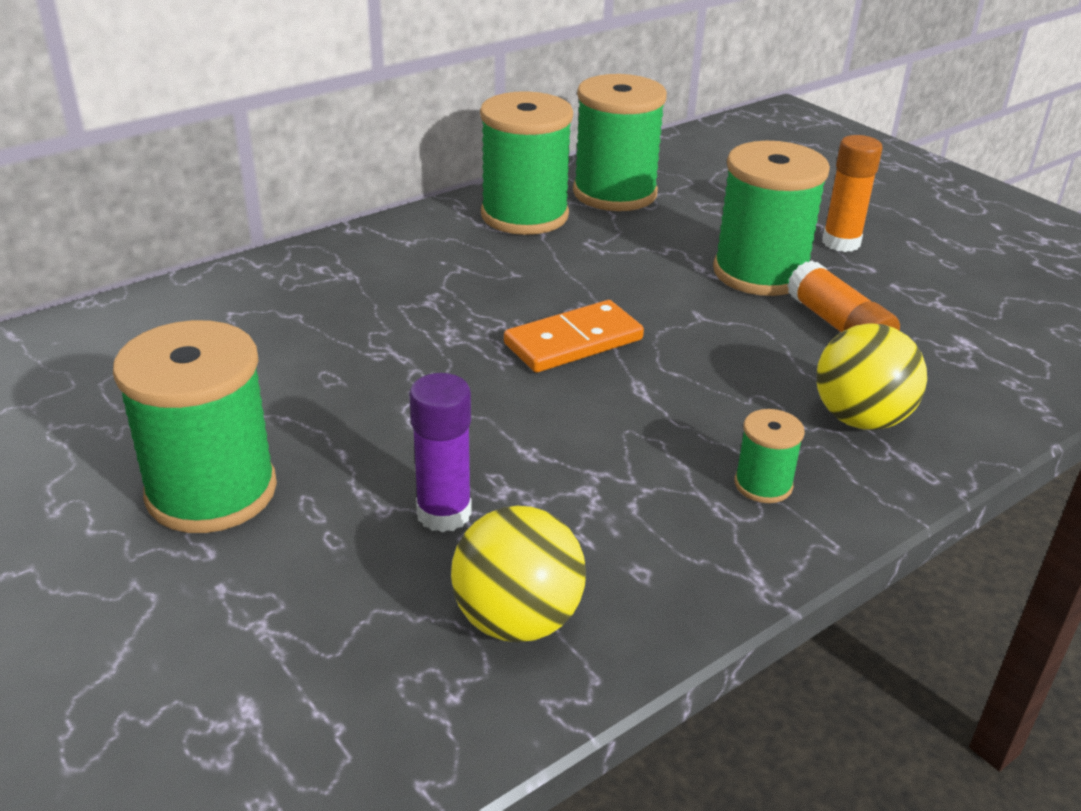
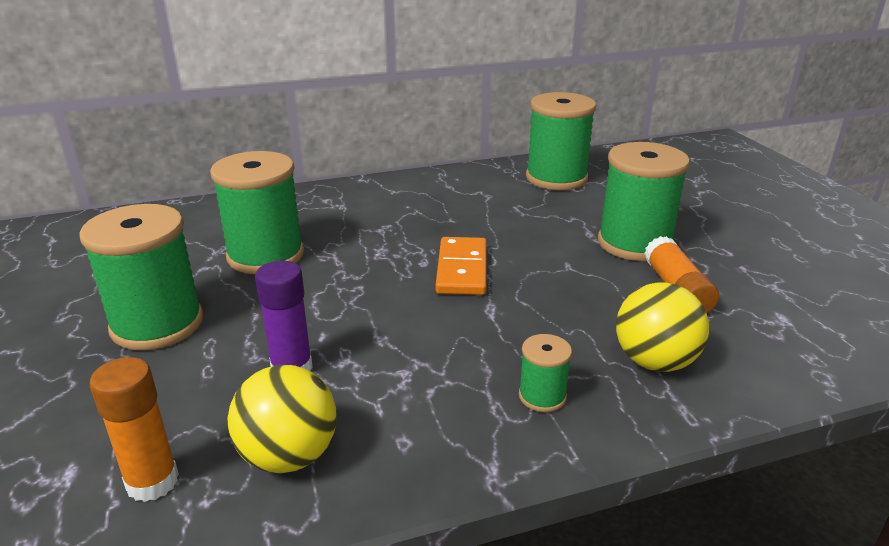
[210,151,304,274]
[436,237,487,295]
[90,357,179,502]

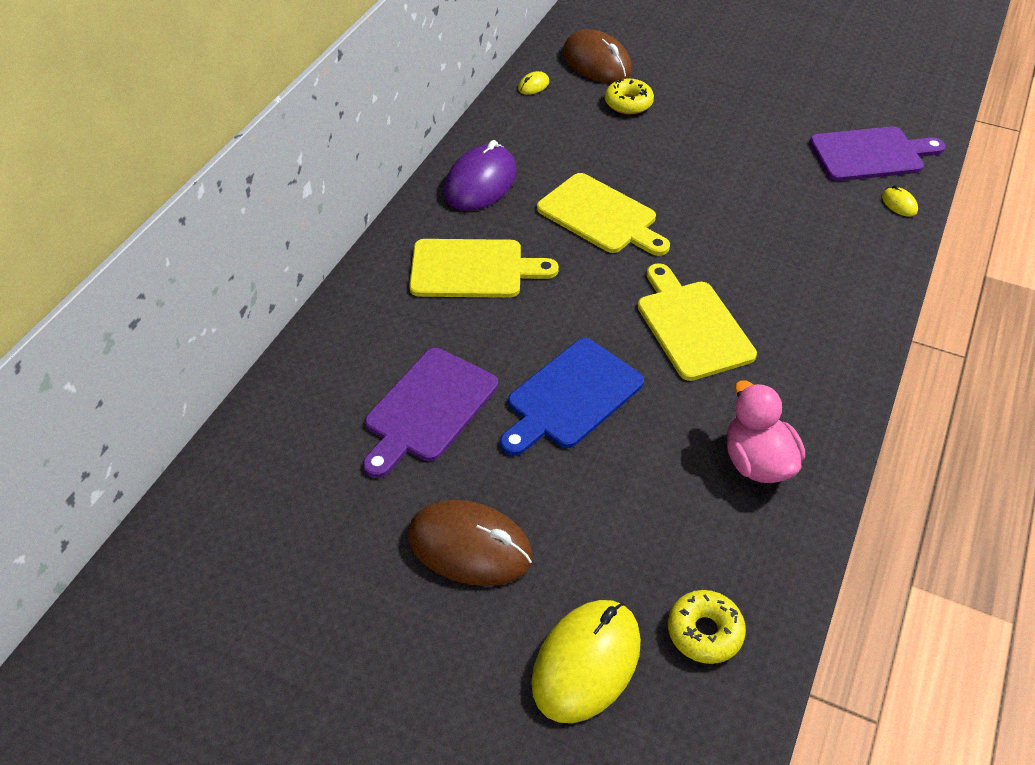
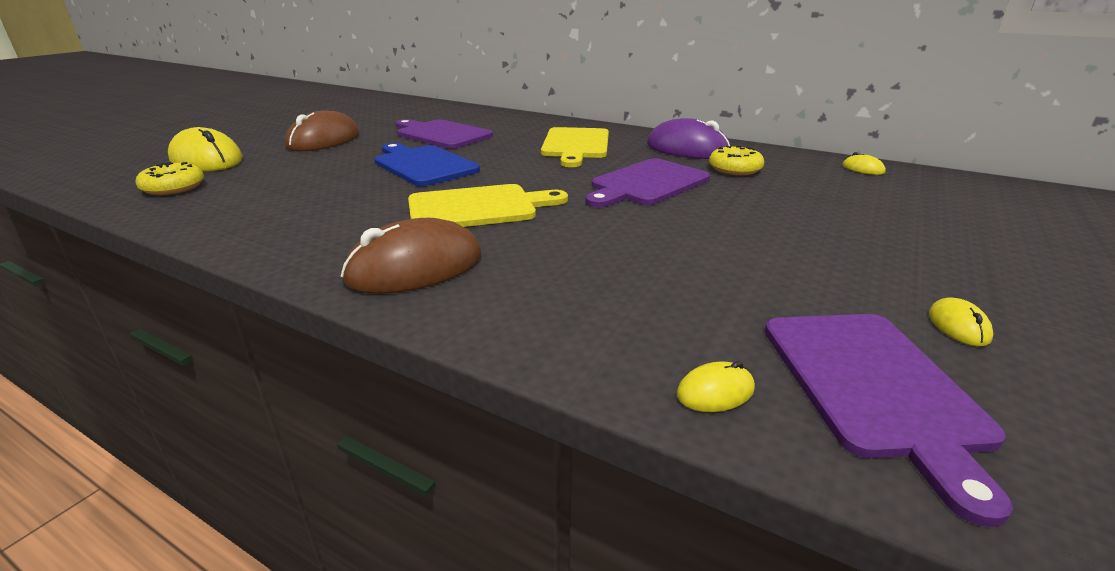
[585,158,710,208]
[341,218,482,294]
[709,146,764,175]
[727,380,805,483] (first image)
[929,297,993,346]

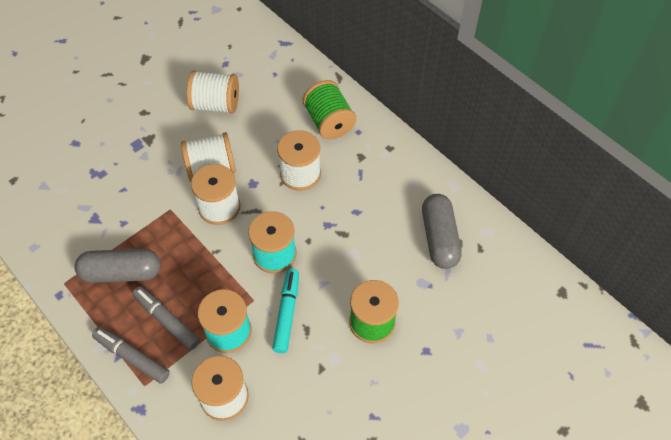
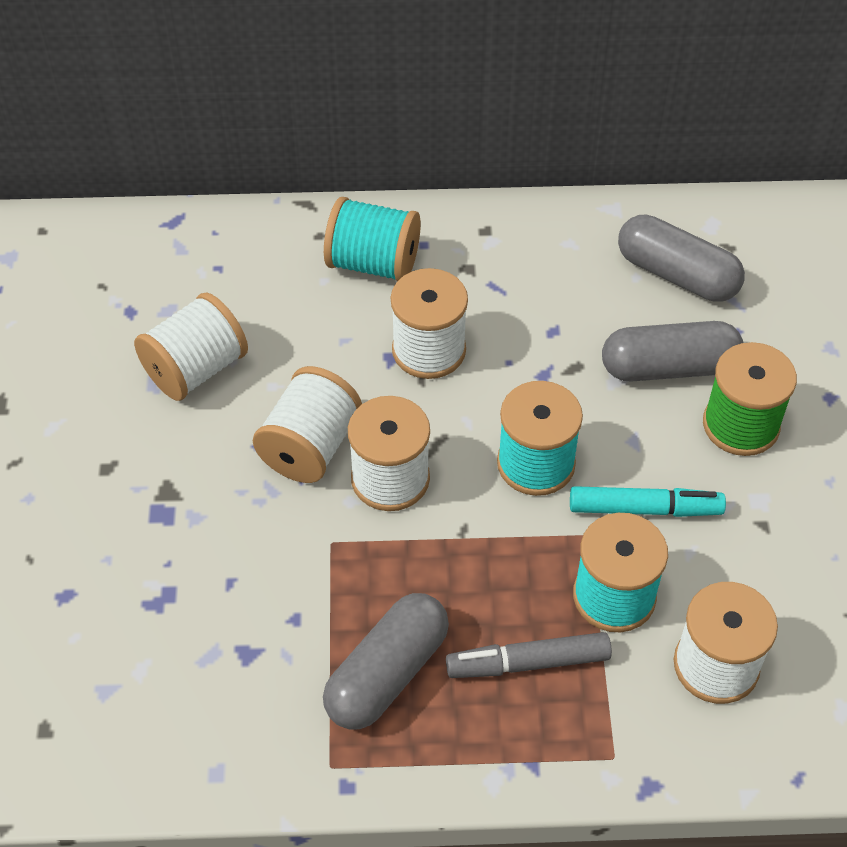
[92,327,170,384] (first image)
[570,486,726,517]
[324,197,421,281]
[602,321,743,382]

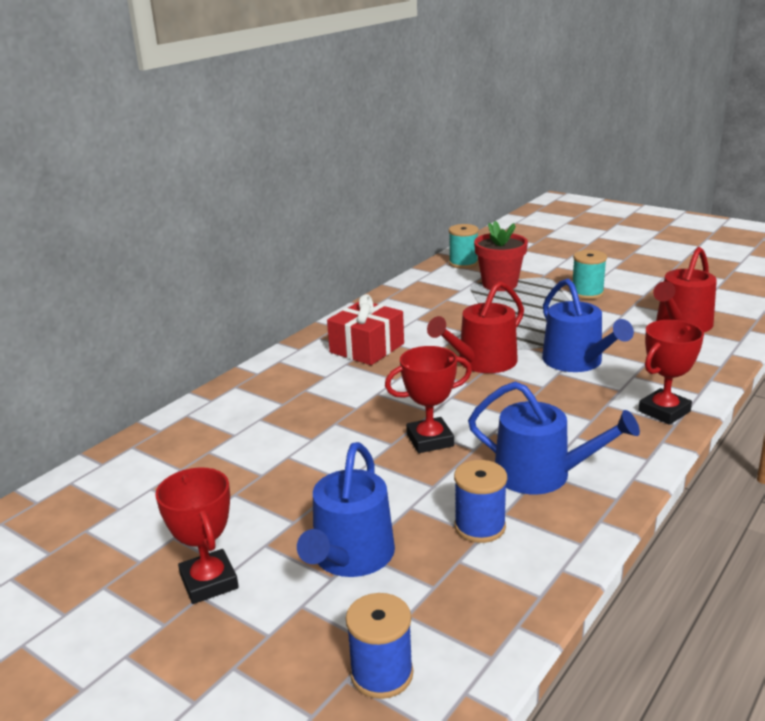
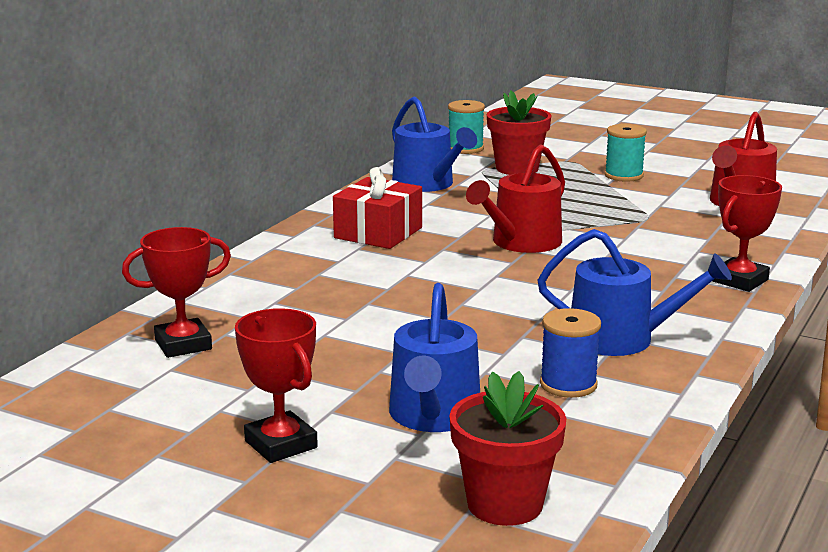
[449,371,567,526]
[122,227,231,358]
[392,96,477,192]

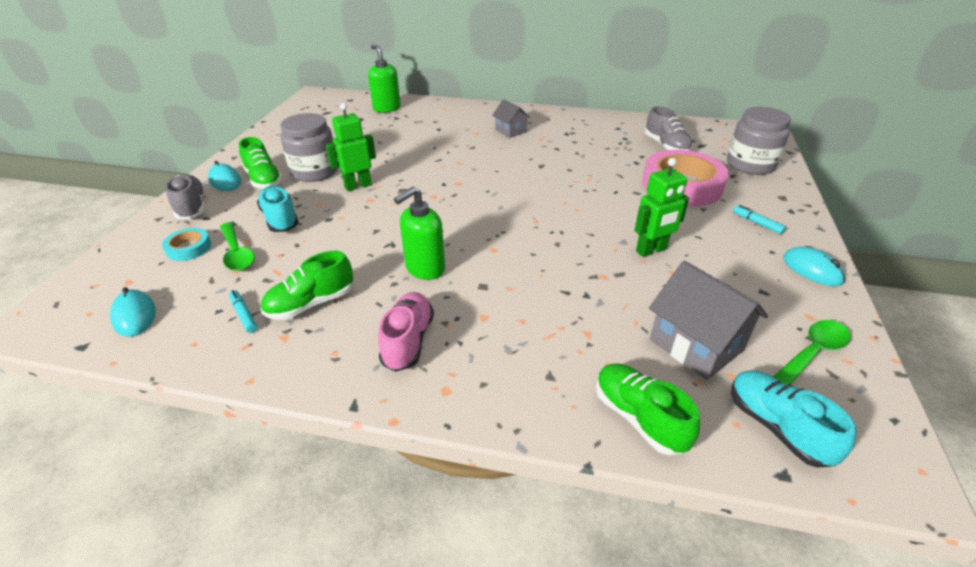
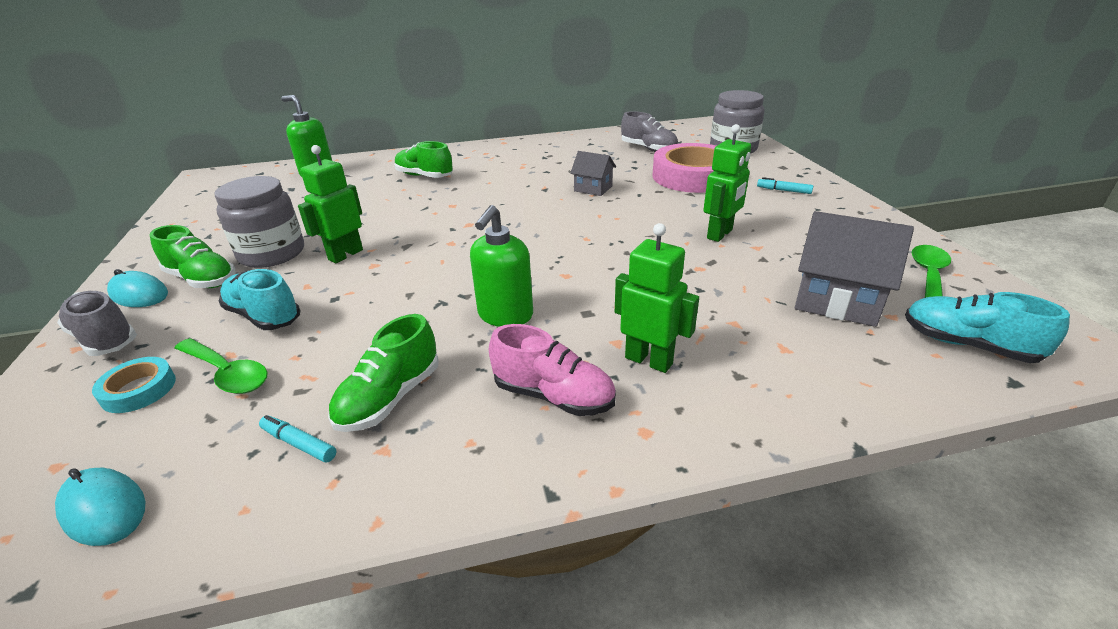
[489,324,616,416]
[570,151,616,196]
[394,141,453,178]
[783,247,845,286] (first image)
[615,223,699,373]

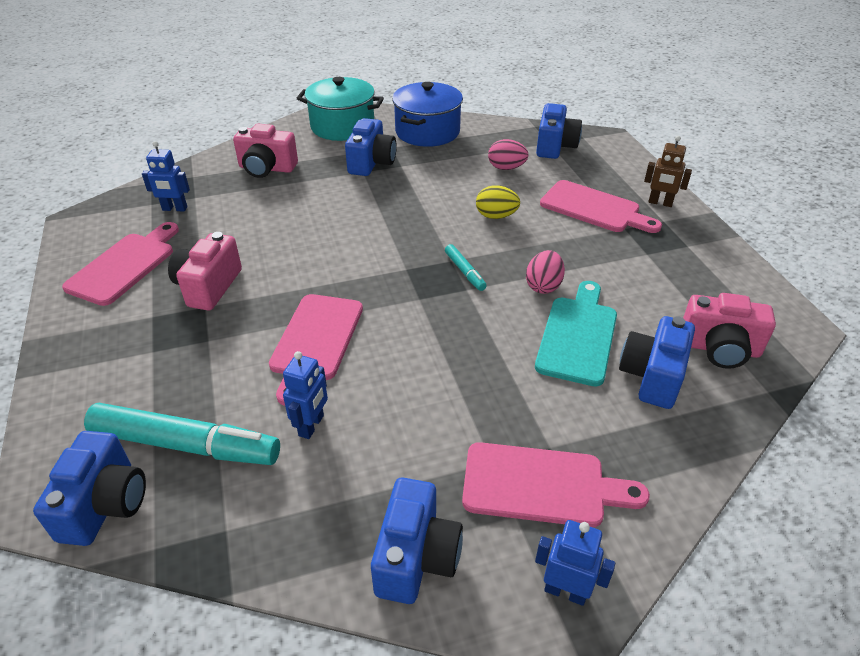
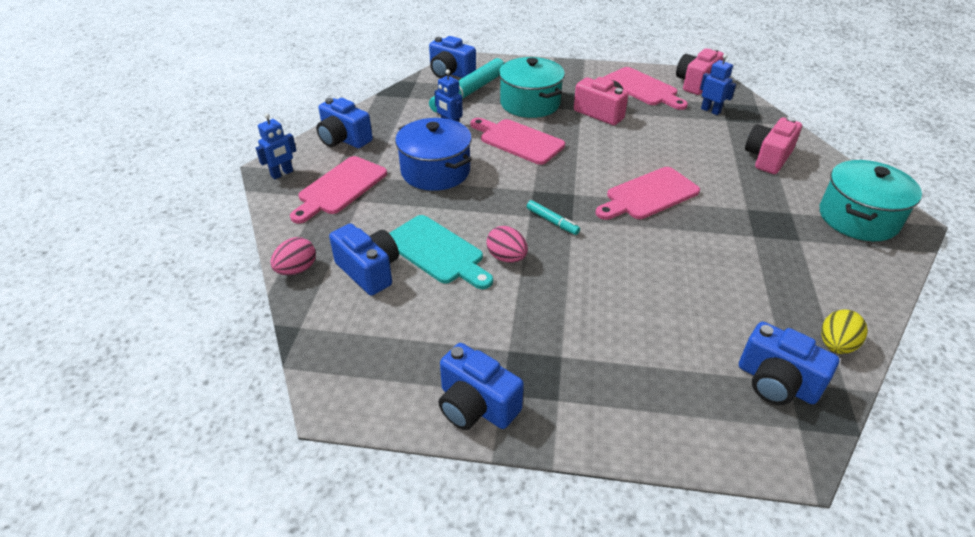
[700,54,736,115]
[439,343,524,430]
[395,118,472,191]
[527,200,580,235]
[821,309,868,354]
[270,237,316,275]
[596,167,700,220]
[644,136,692,207] (first image)
[676,48,724,95]
[499,57,565,118]

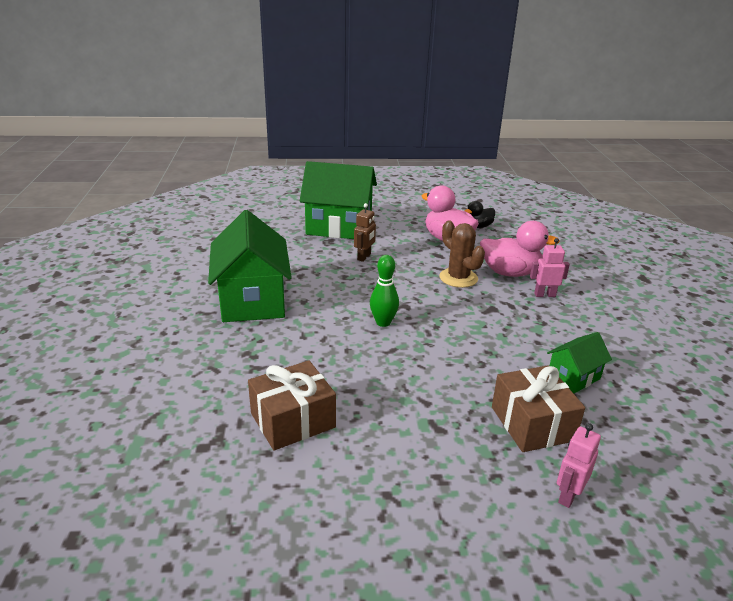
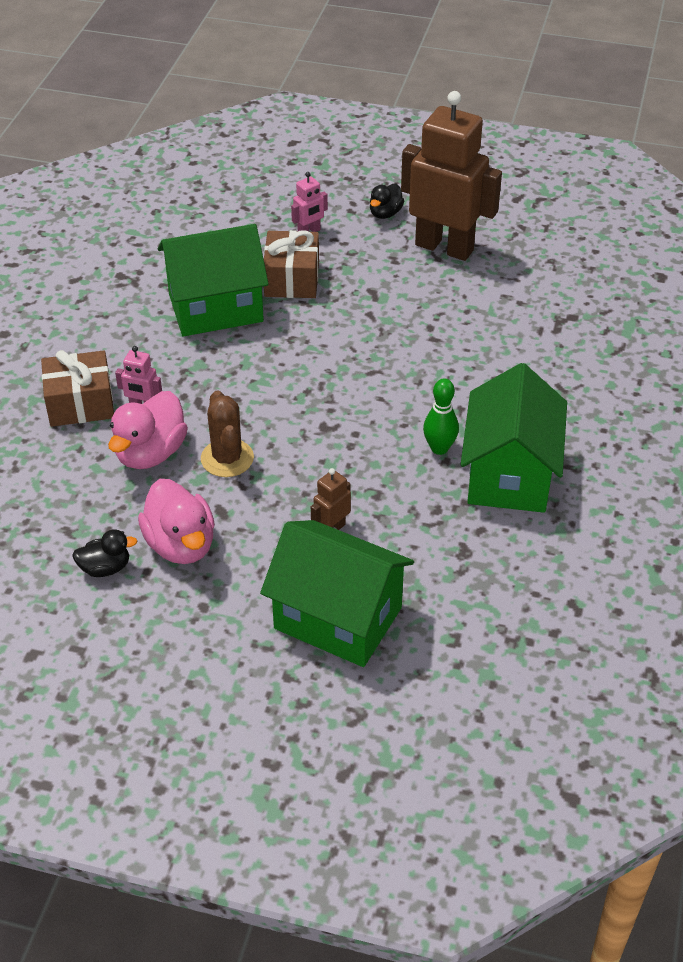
[41,350,114,427]
[423,378,459,455]
[108,391,188,469]
[158,224,269,336]
[370,184,404,219]
[401,91,502,261]

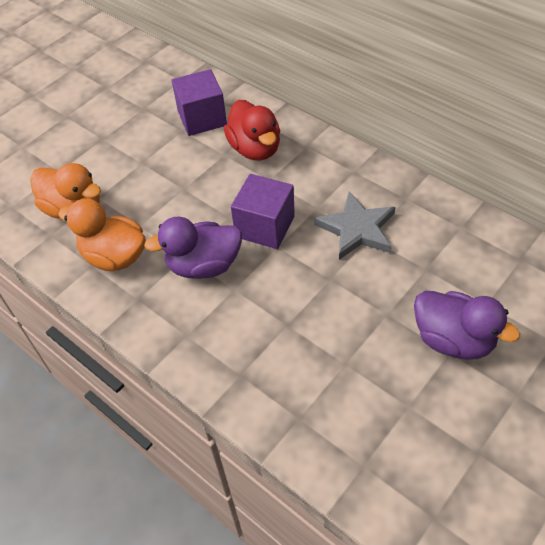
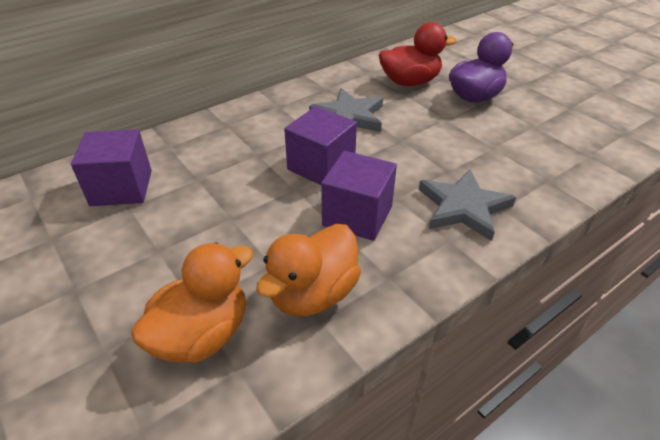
[321,151,397,241]
[379,22,457,86]
[419,169,516,241]

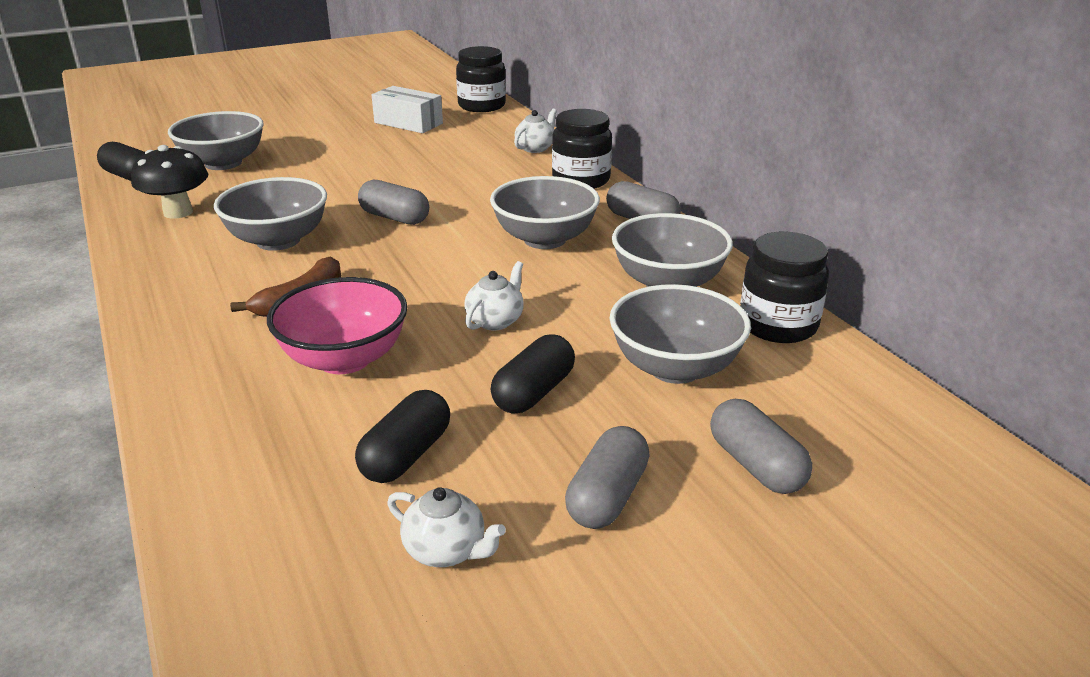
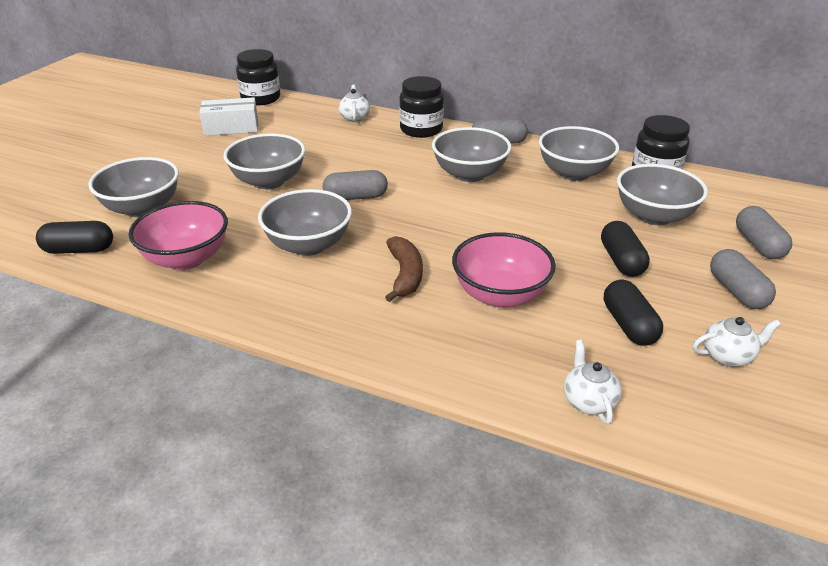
[128,201,228,270]
[564,340,622,424]
[736,206,792,259]
[223,133,305,190]

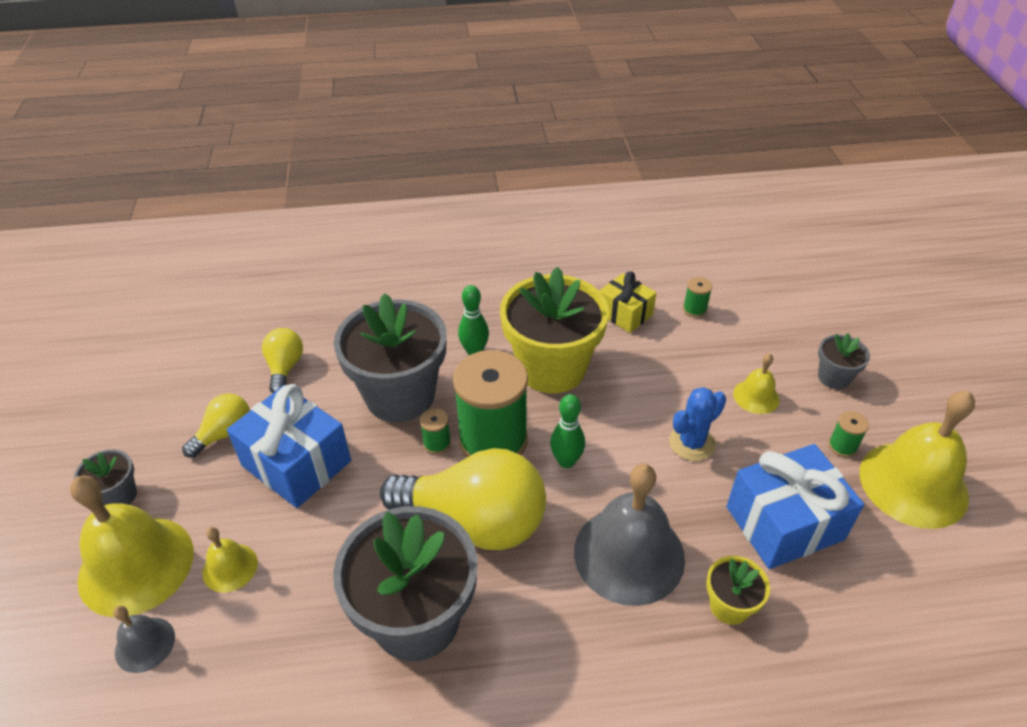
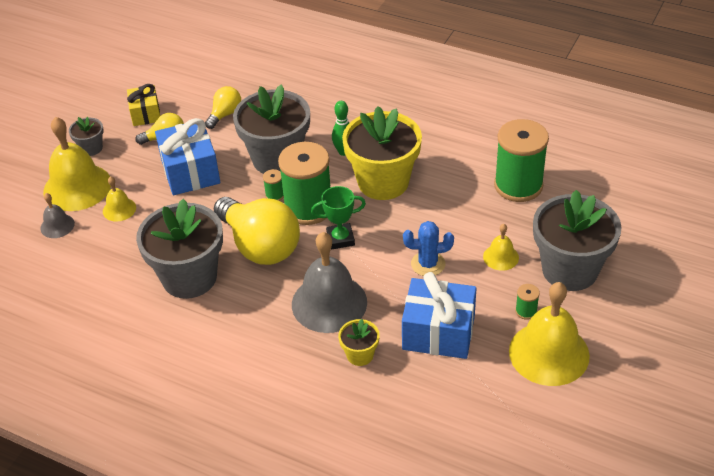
[311,186,366,250]
[127,84,160,126]
[494,119,549,202]
[533,190,621,291]

